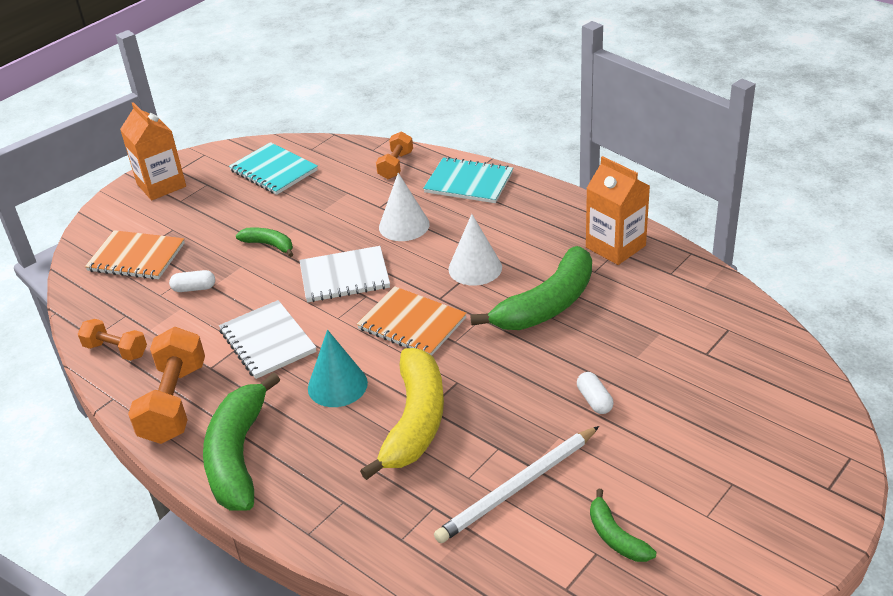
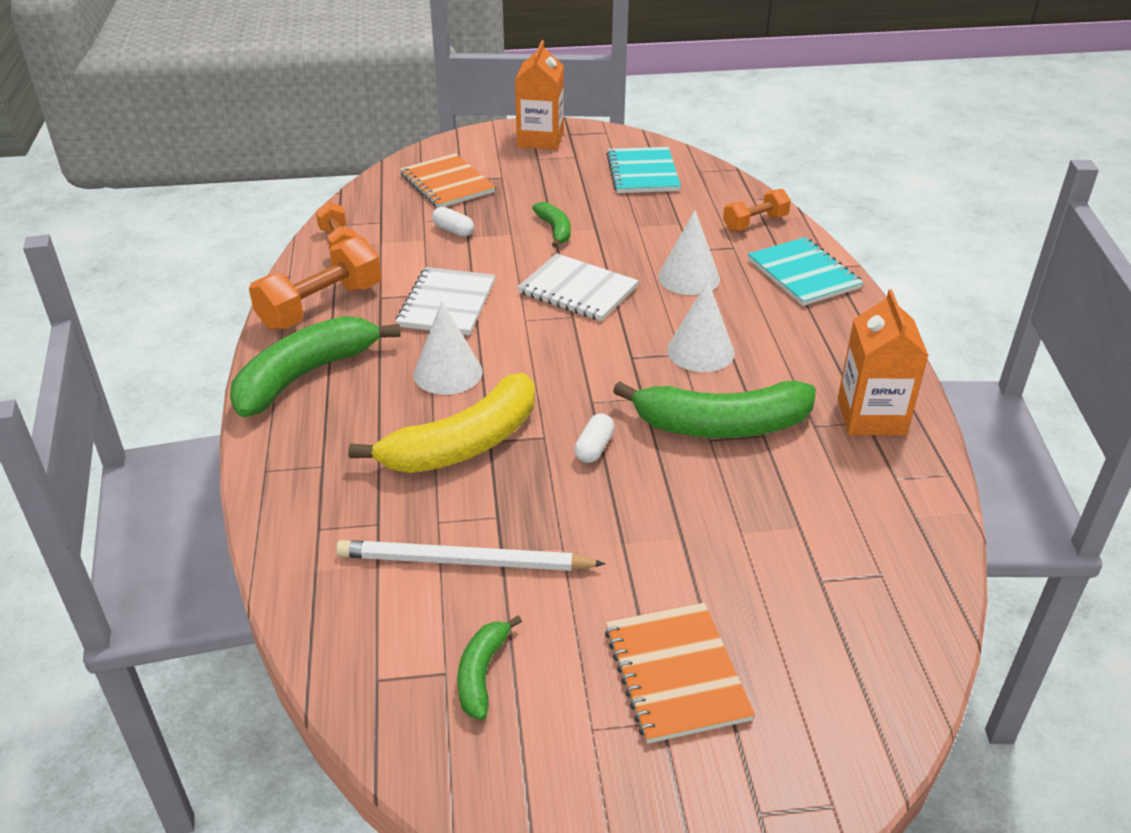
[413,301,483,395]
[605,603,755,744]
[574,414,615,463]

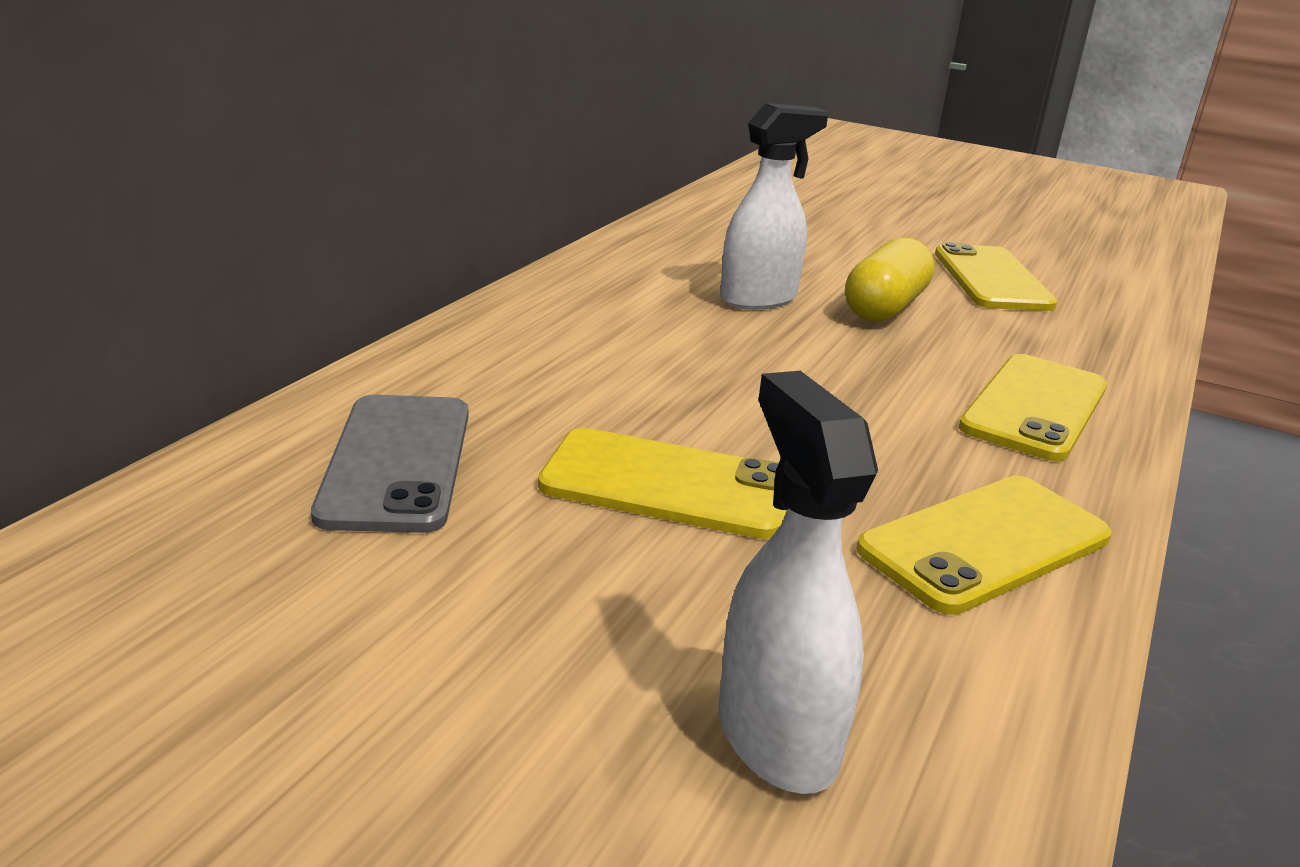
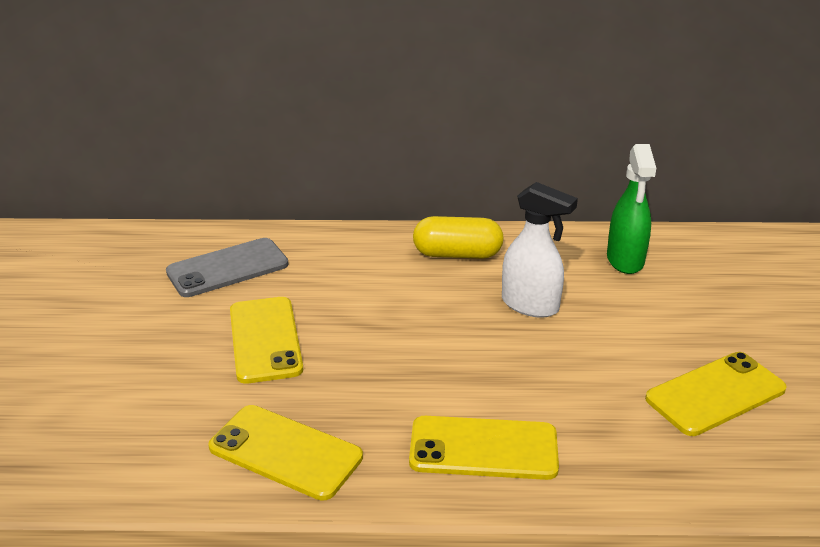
[719,371,878,794] (first image)
[413,216,504,259]
[607,144,656,274]

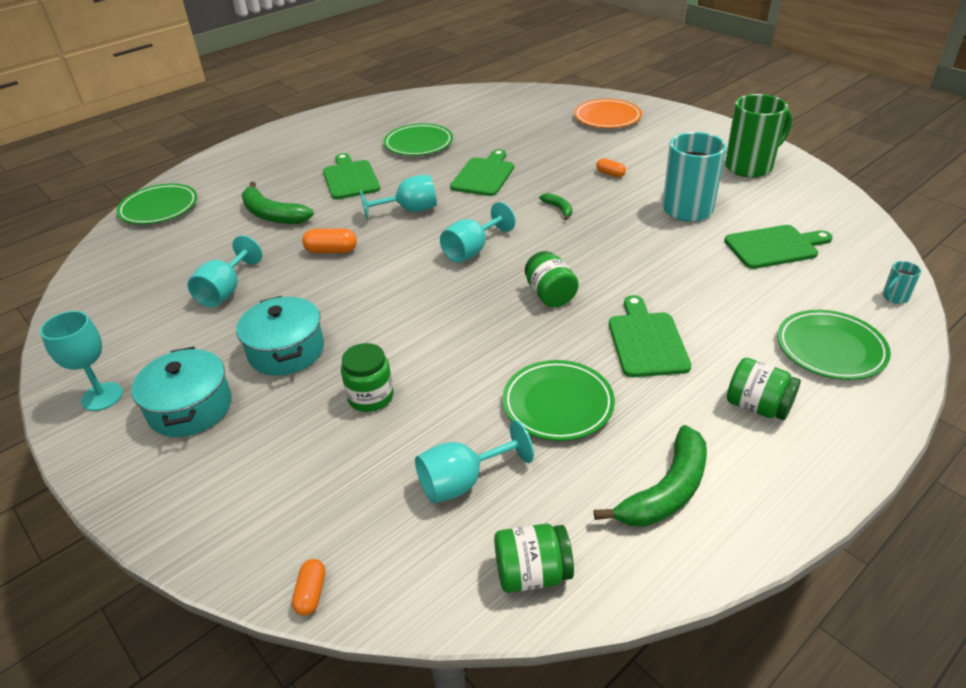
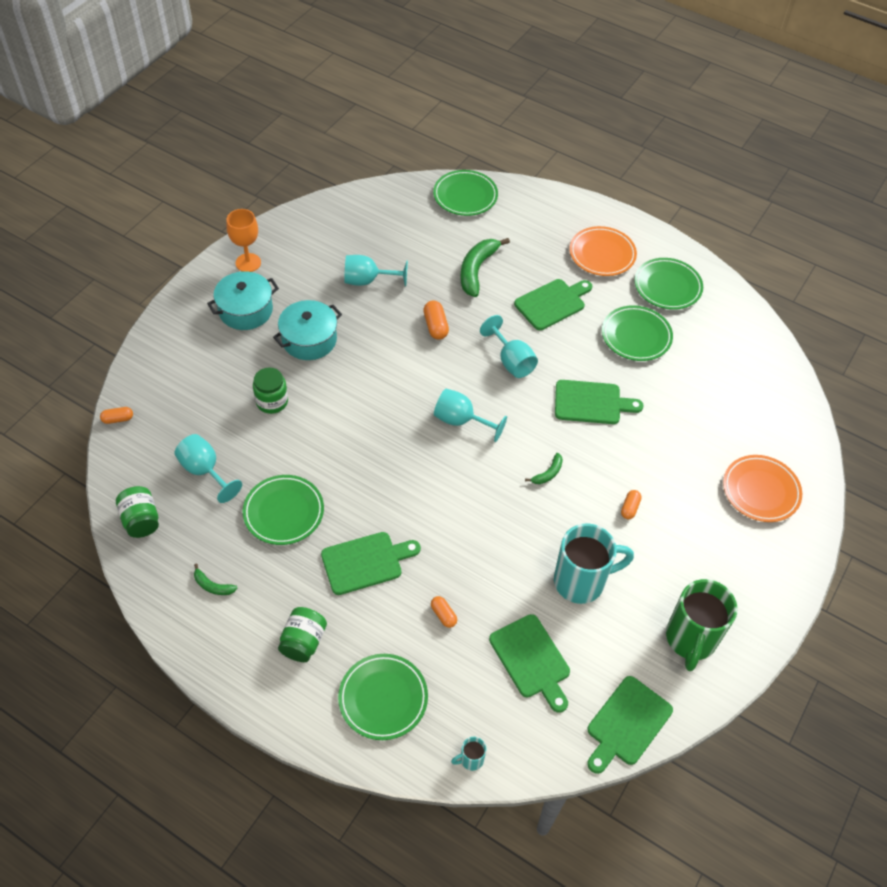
[226,209,261,272]
[525,251,579,307] (first image)
[194,563,238,595]
[666,579,737,671]
[451,737,487,771]
[431,596,457,628]
[569,226,637,276]
[587,676,673,774]
[634,258,703,310]

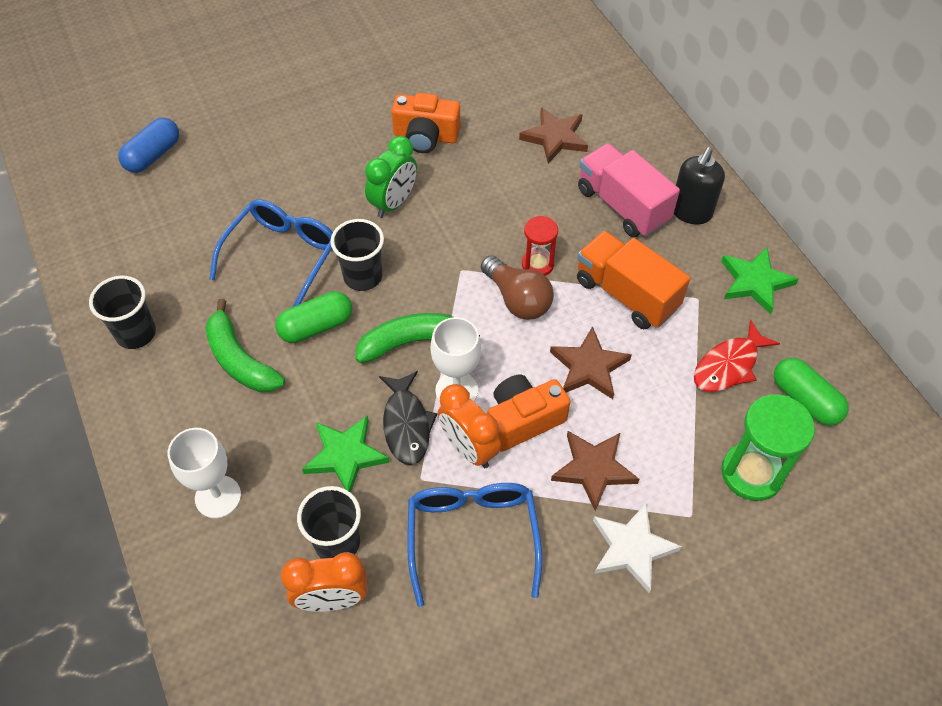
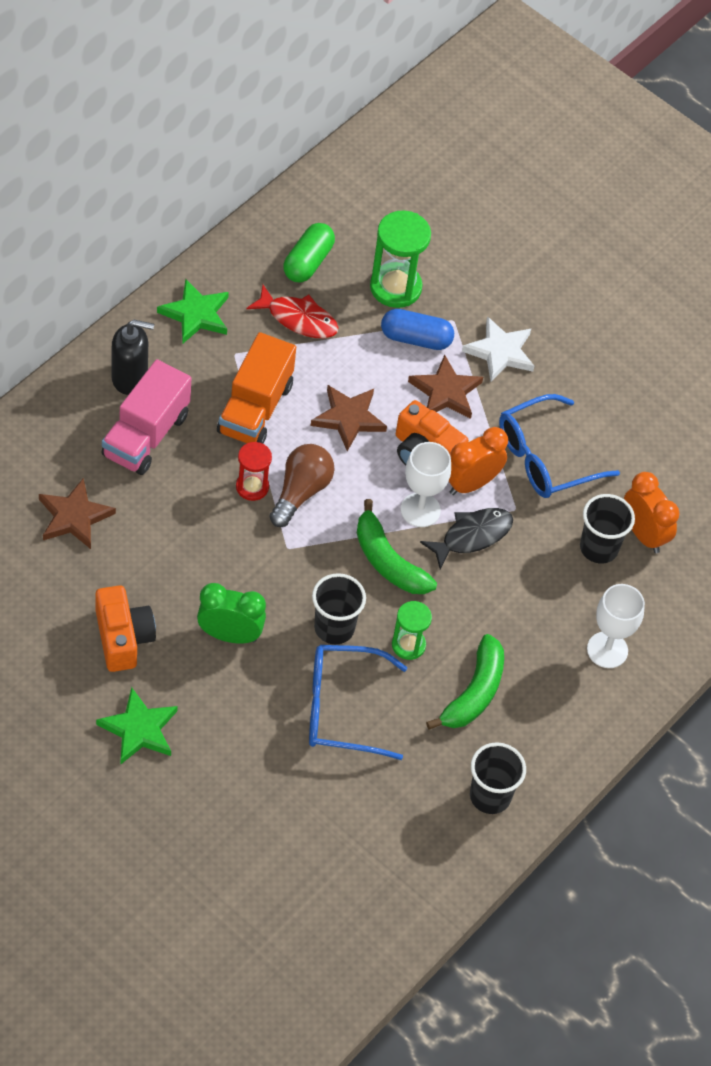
[381,309,454,350]
[392,601,432,660]
[96,687,178,764]
[449,427,508,495]

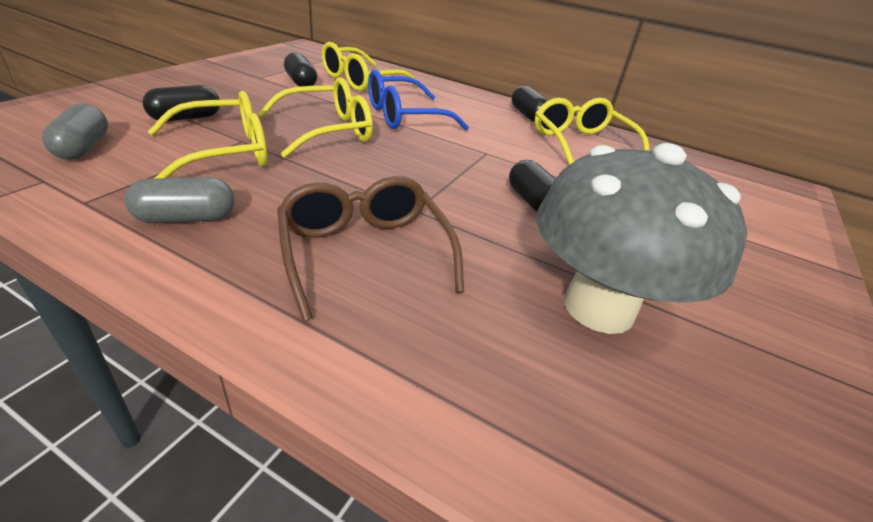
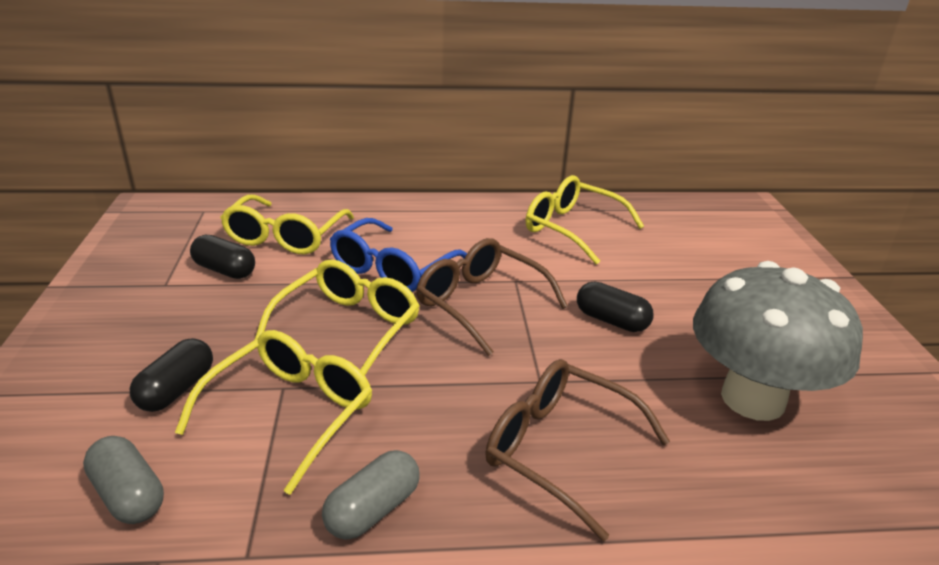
[512,85,548,122] (first image)
[416,238,568,356]

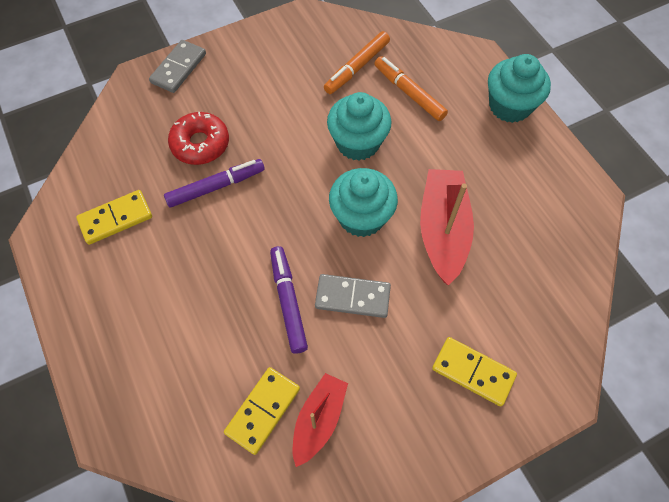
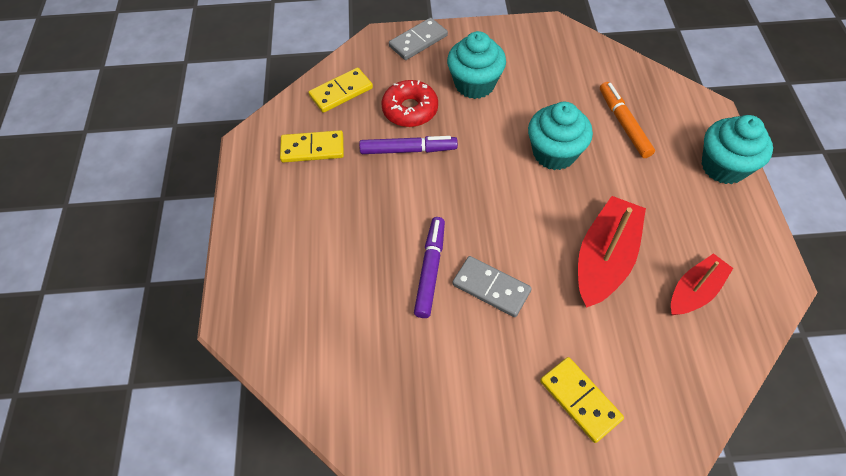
[308,68,373,113]
[671,253,733,315]
[324,31,390,94] (first image)
[447,31,506,99]

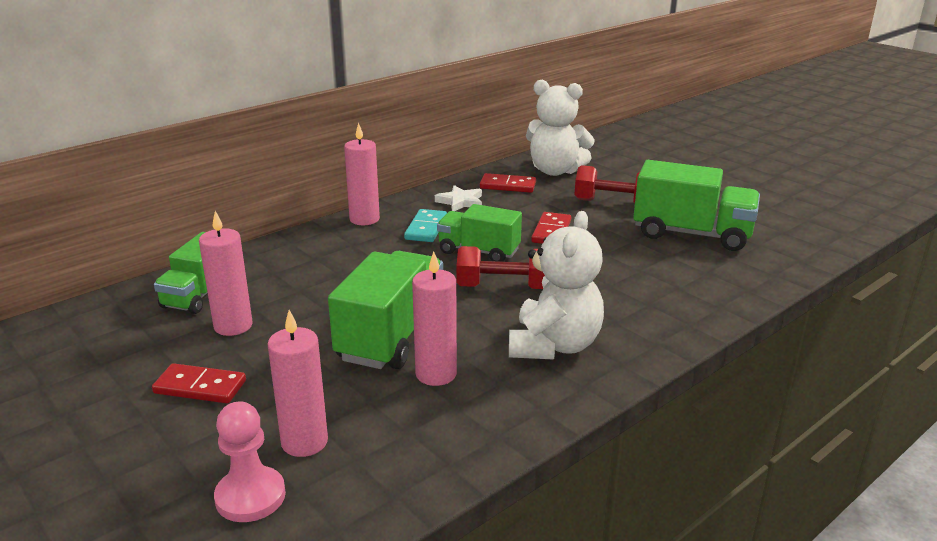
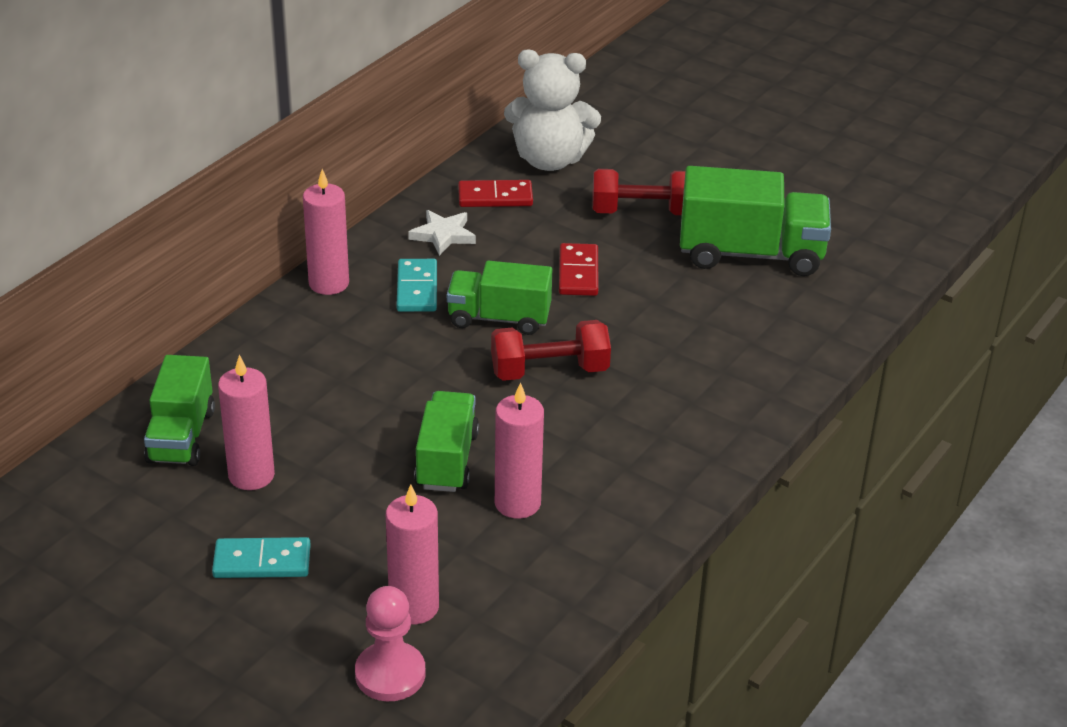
[212,537,311,578]
[414,391,479,492]
[509,211,604,359] (first image)

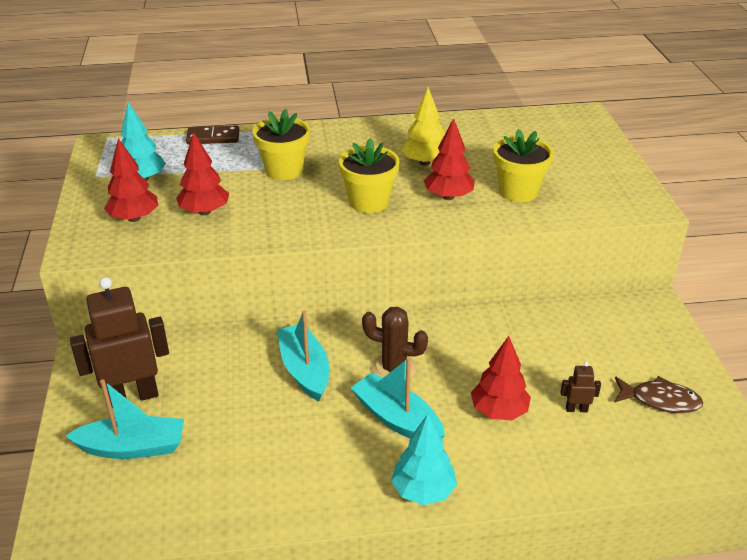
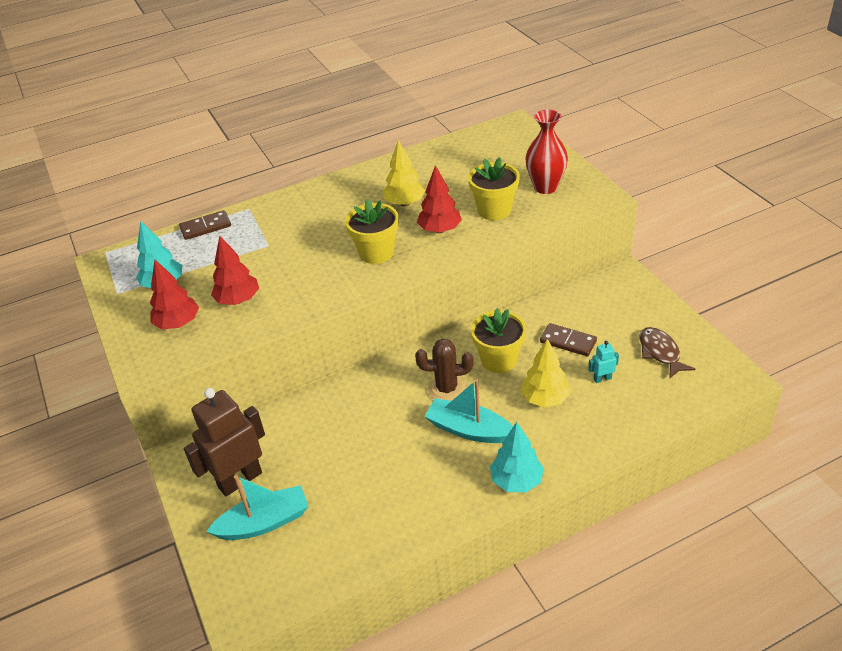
[471,308,526,373]
[277,310,329,401] (first image)
[521,339,571,408]
[588,341,619,383]
[640,327,695,379]
[525,109,568,194]
[540,323,597,356]

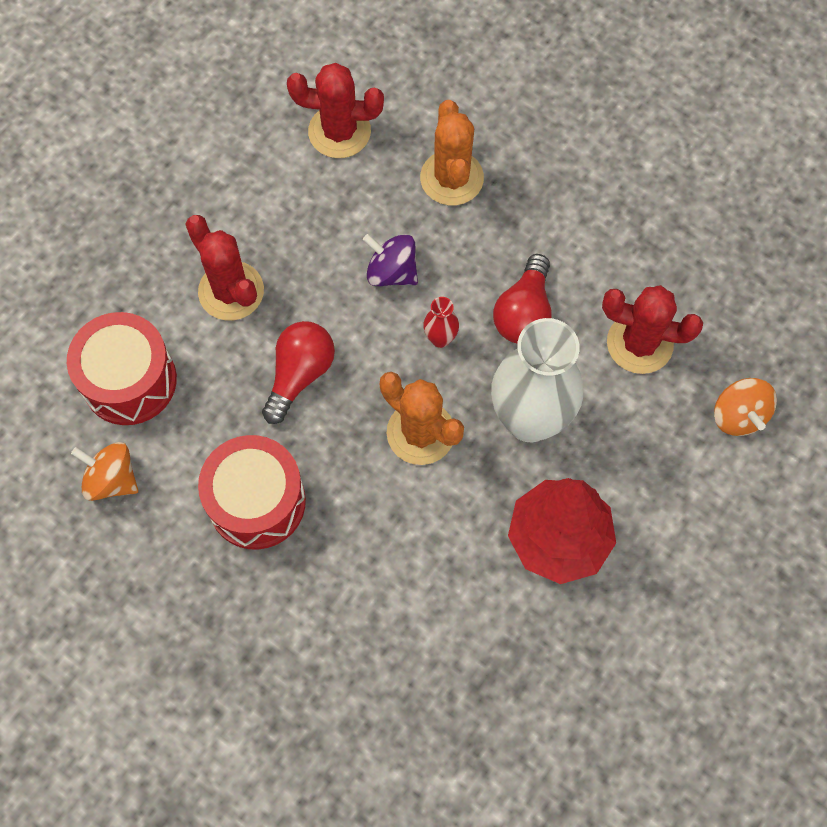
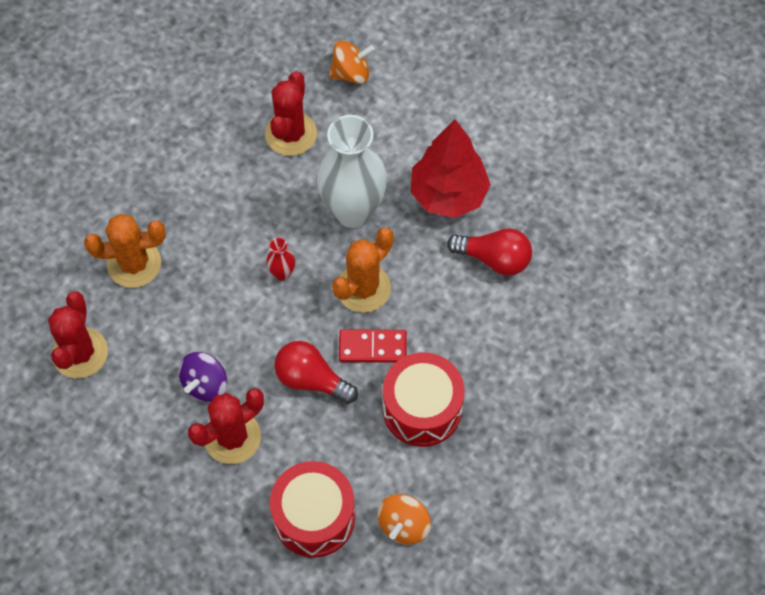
[179,352,227,402]
[447,228,532,276]
[339,329,407,363]

